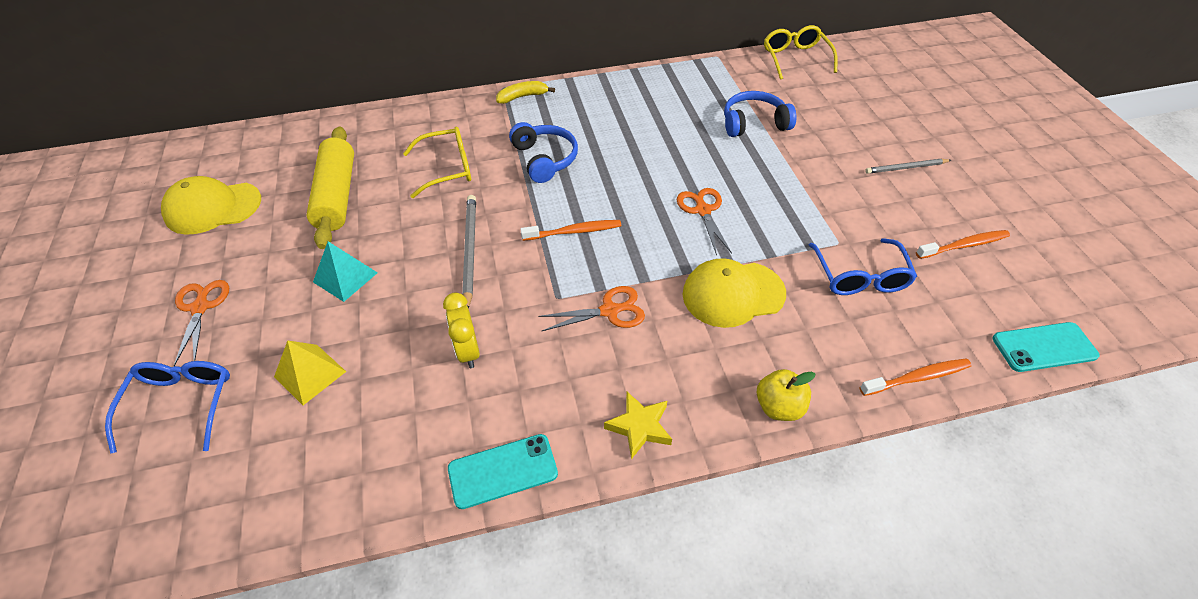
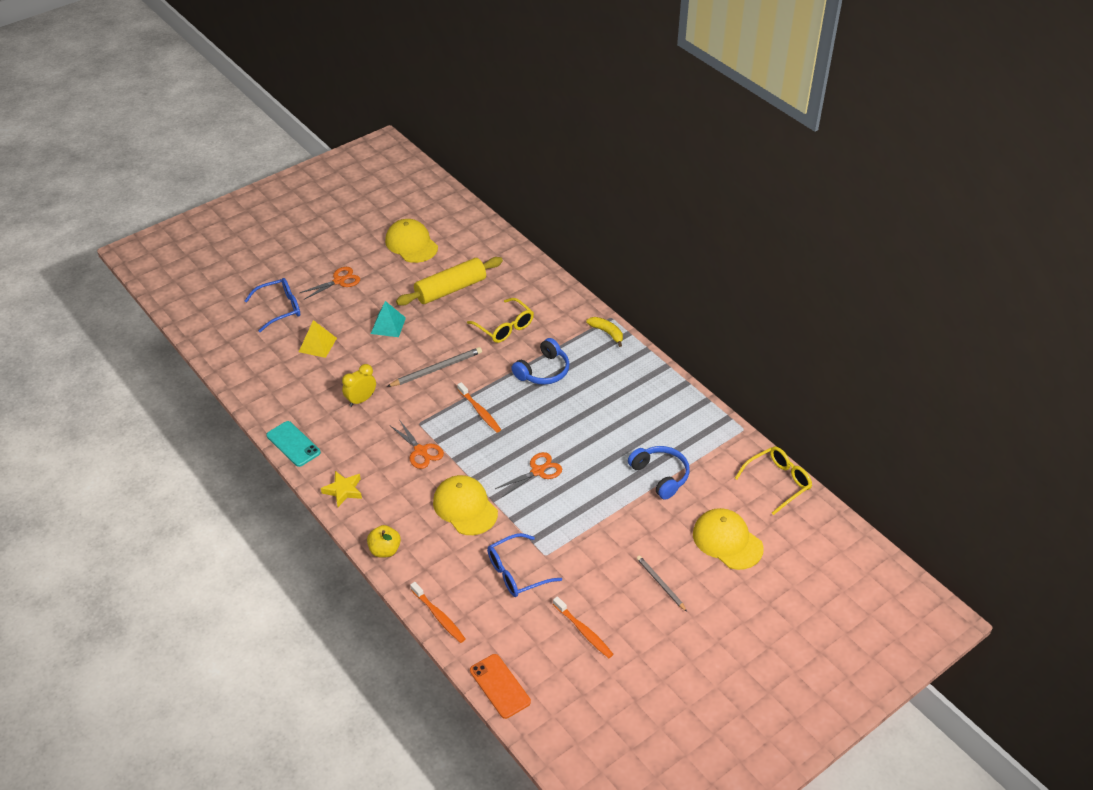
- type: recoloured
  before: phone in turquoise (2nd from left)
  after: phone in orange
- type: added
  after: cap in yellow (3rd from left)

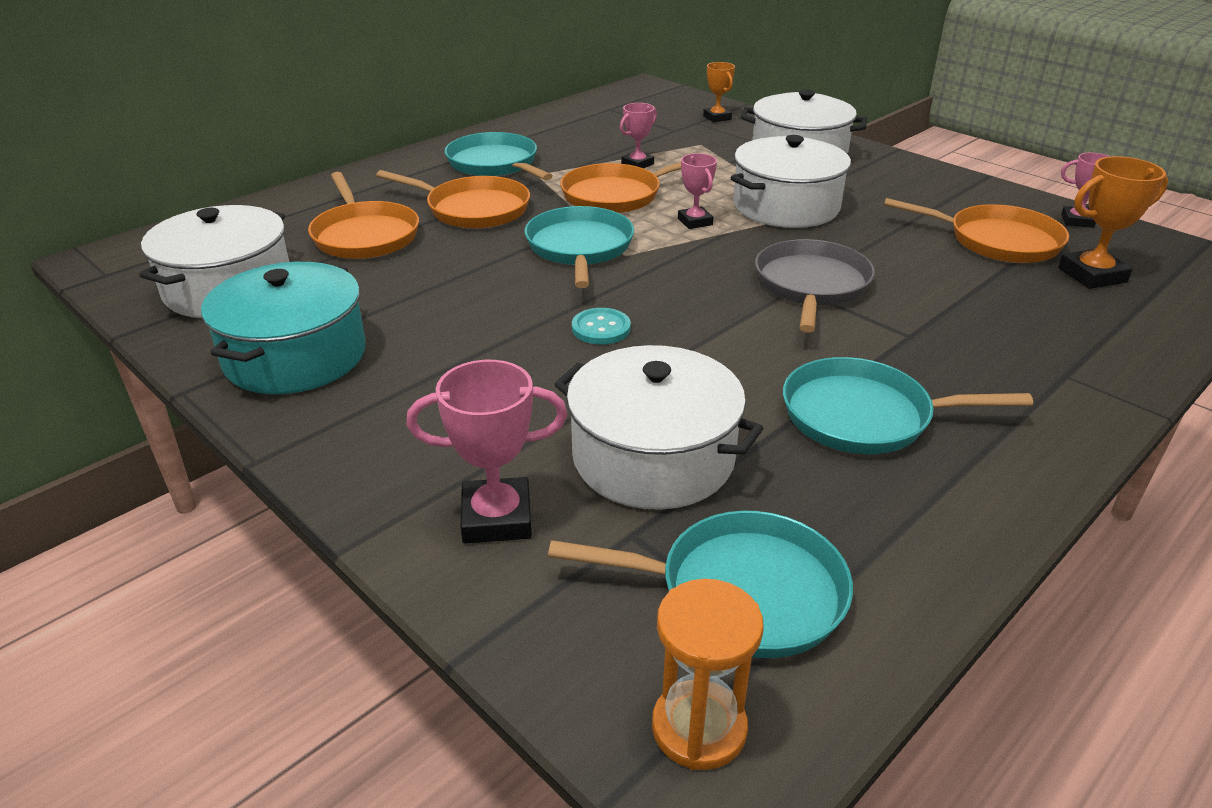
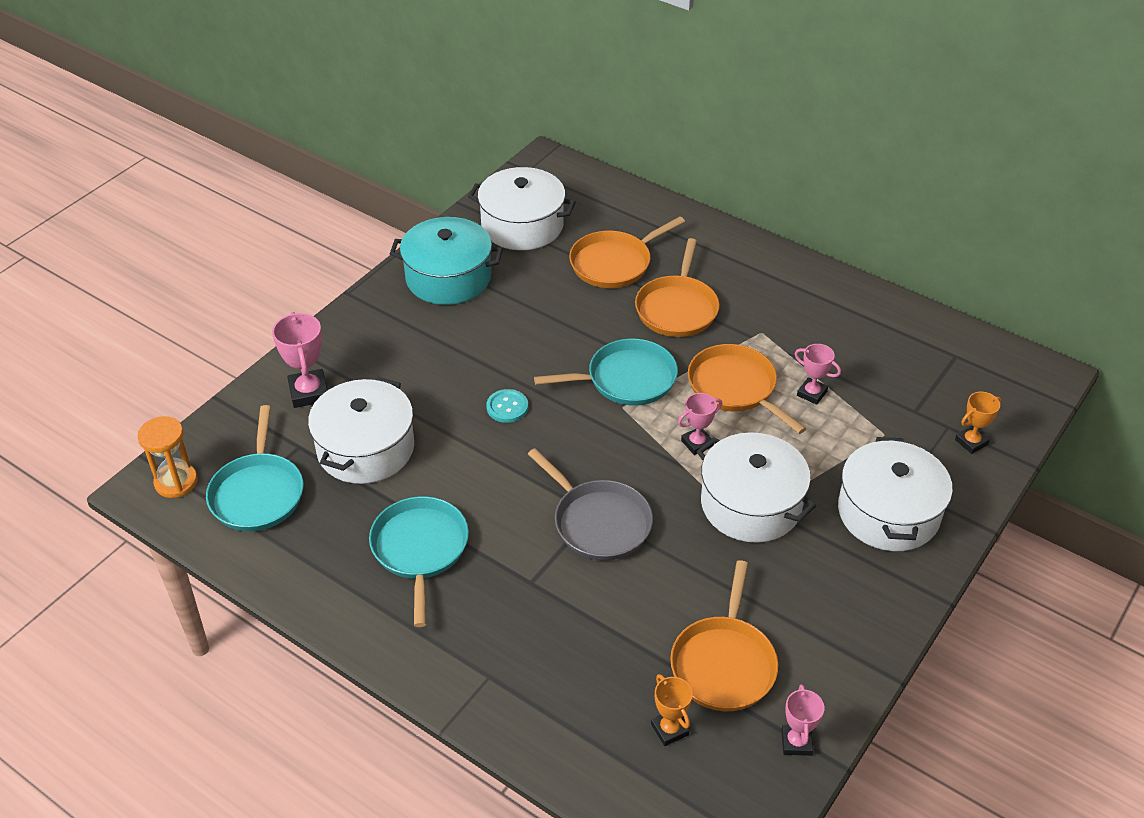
- type: removed
  before: pan in turquoise (1st from left)
- type: resized
  before: trophy in orange (2nd from left in the first image)
  scale: 0.64
- type: turned
  before: pan in grey
  turn: 45

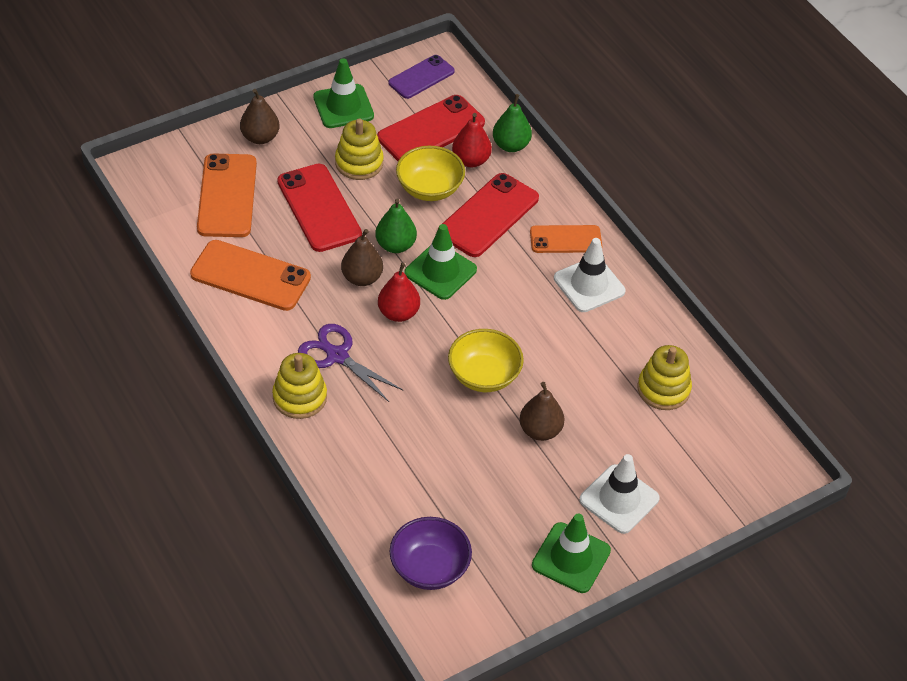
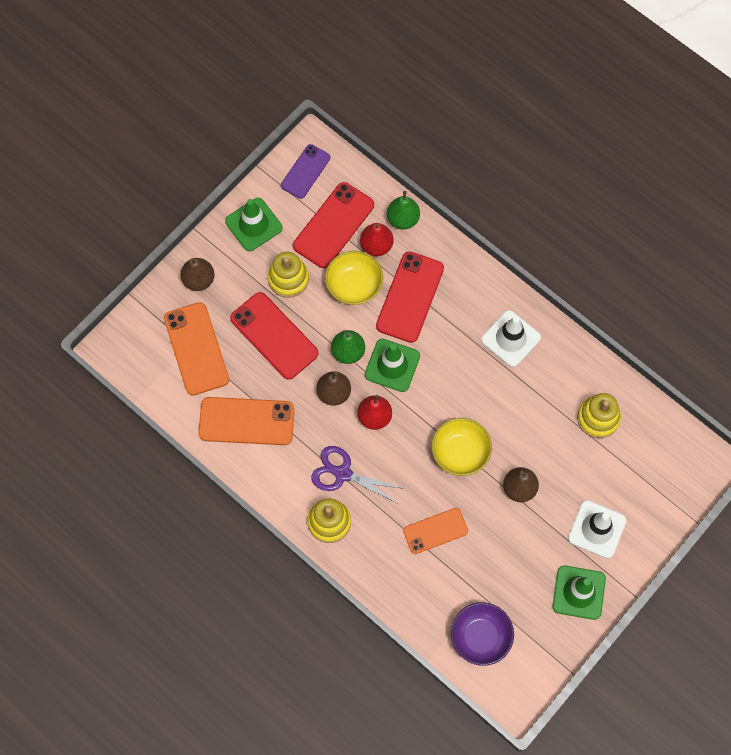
- type: moved
  before: phone in orange (3rd from left)

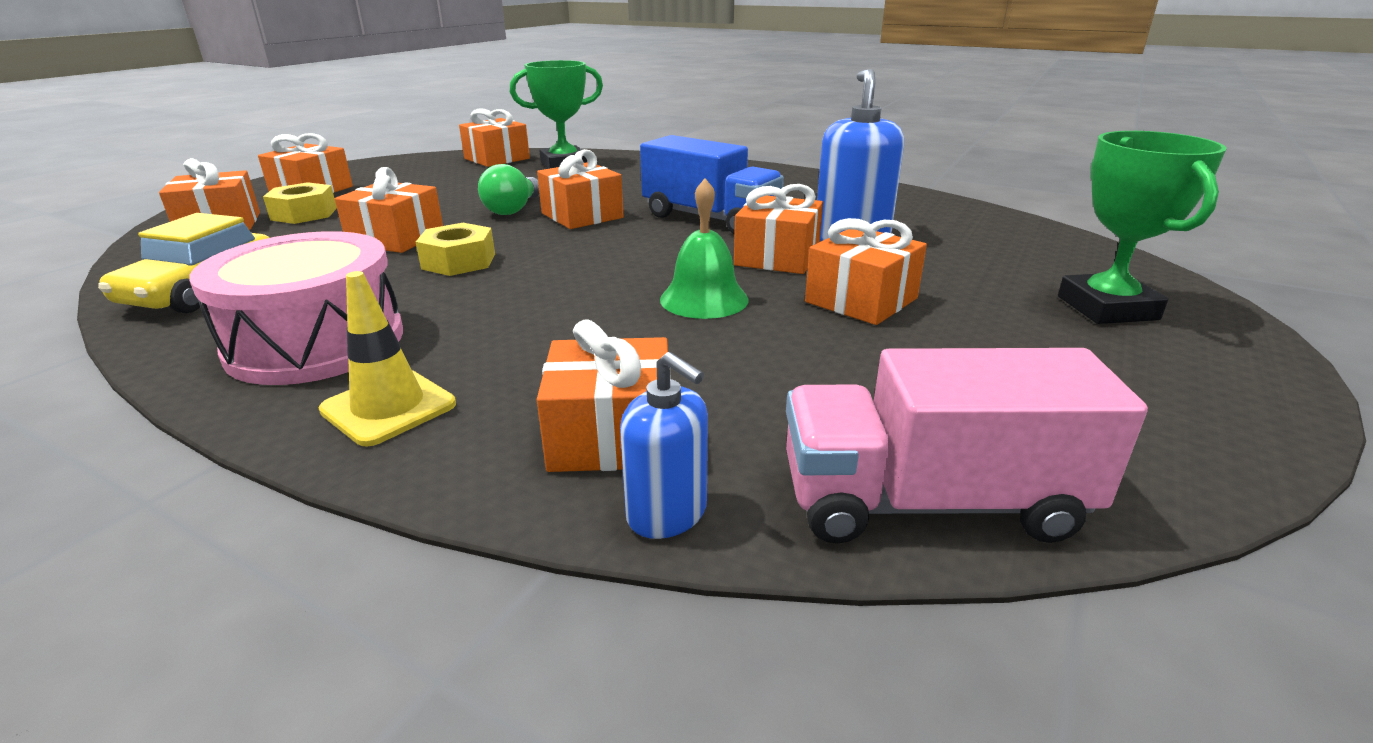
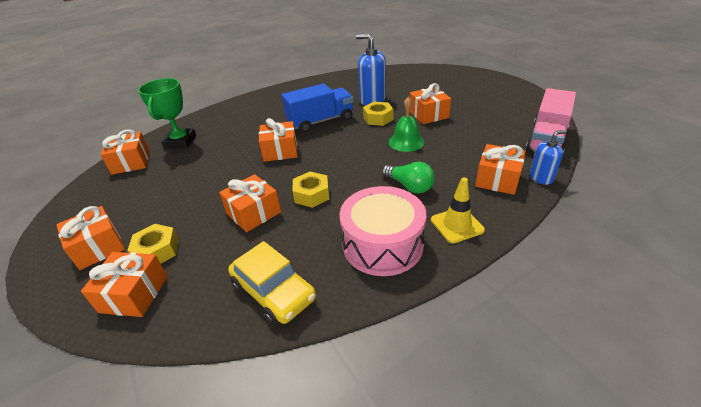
- type: removed
  before: trophy in green (2nd from left)
- type: moved
  before: light bulb in green
- type: replaced
  before: gift in orange (7th from left)
  after: nut in yellow (3rd from left)

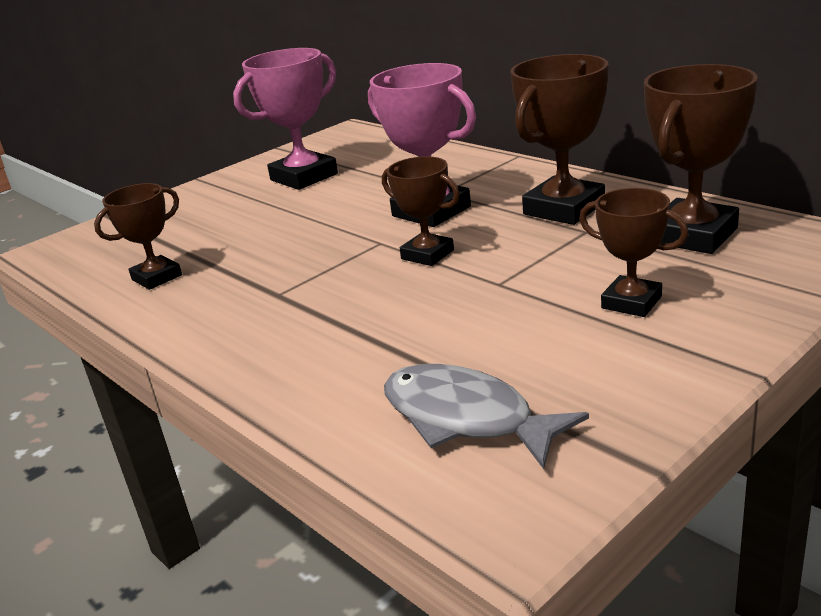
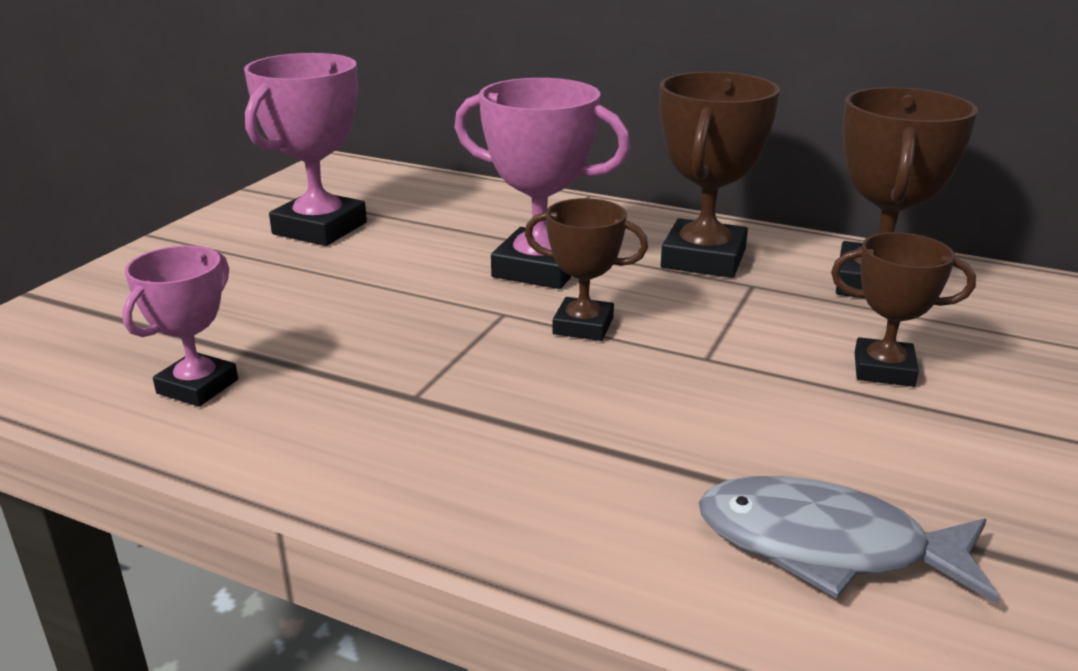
- type: recoloured
  before: trophy in brown (1st from left)
  after: trophy in pink (1st from left)

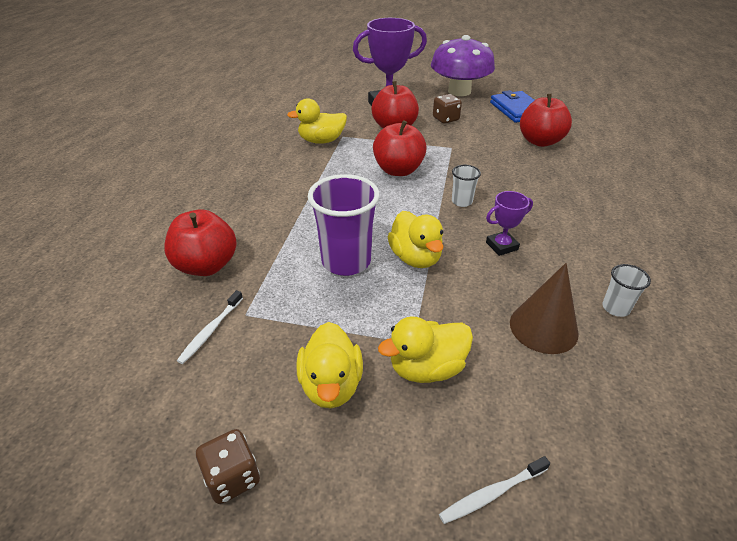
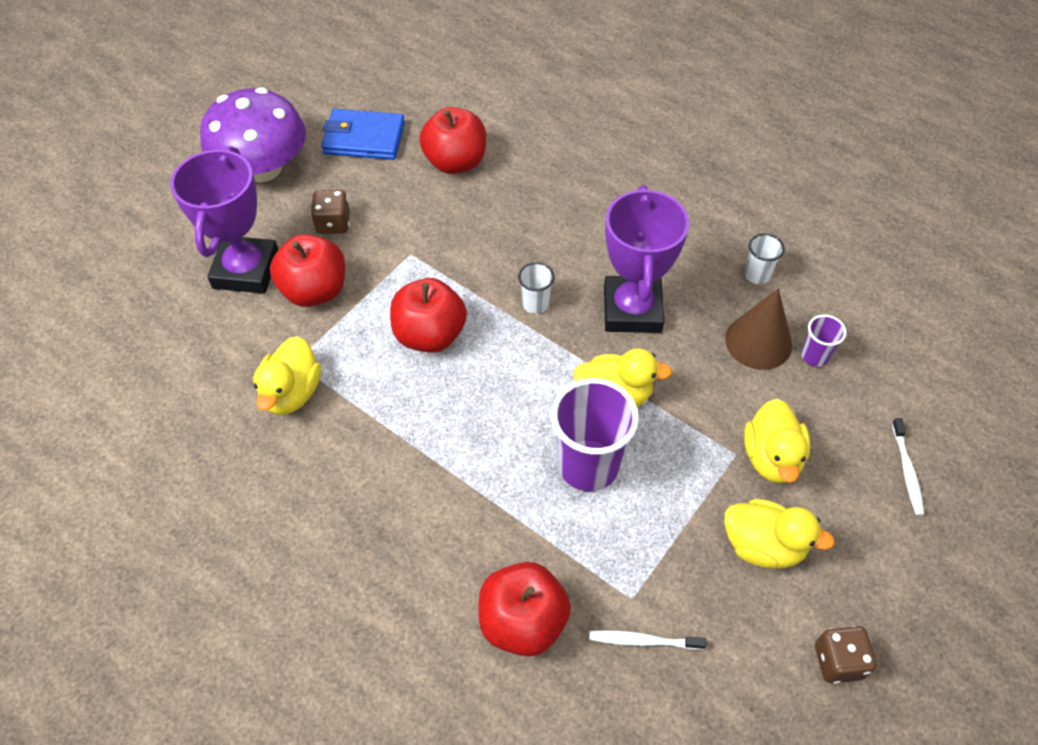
- type: resized
  before: trophy in purple (2nd from left)
  scale: 2.06
- type: turned
  before: toothbrush in white (1st from left)
  turn: 135
- type: added
  after: cup in purple (2nd from left)

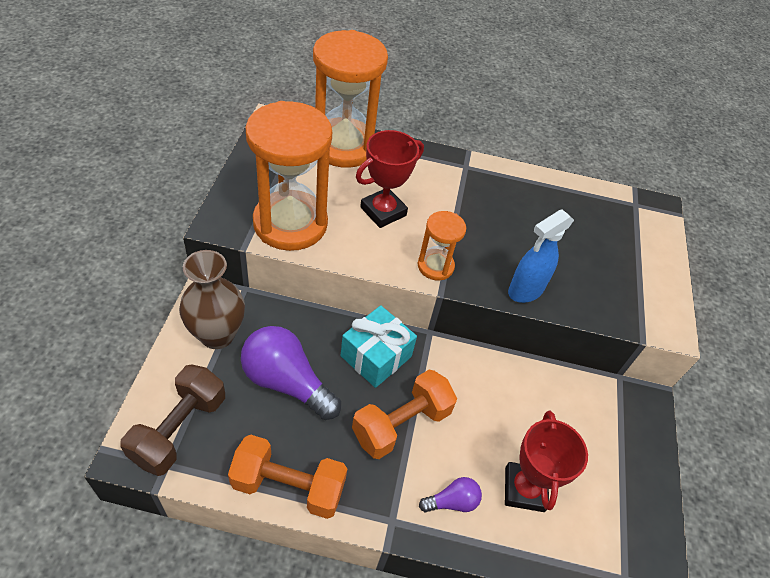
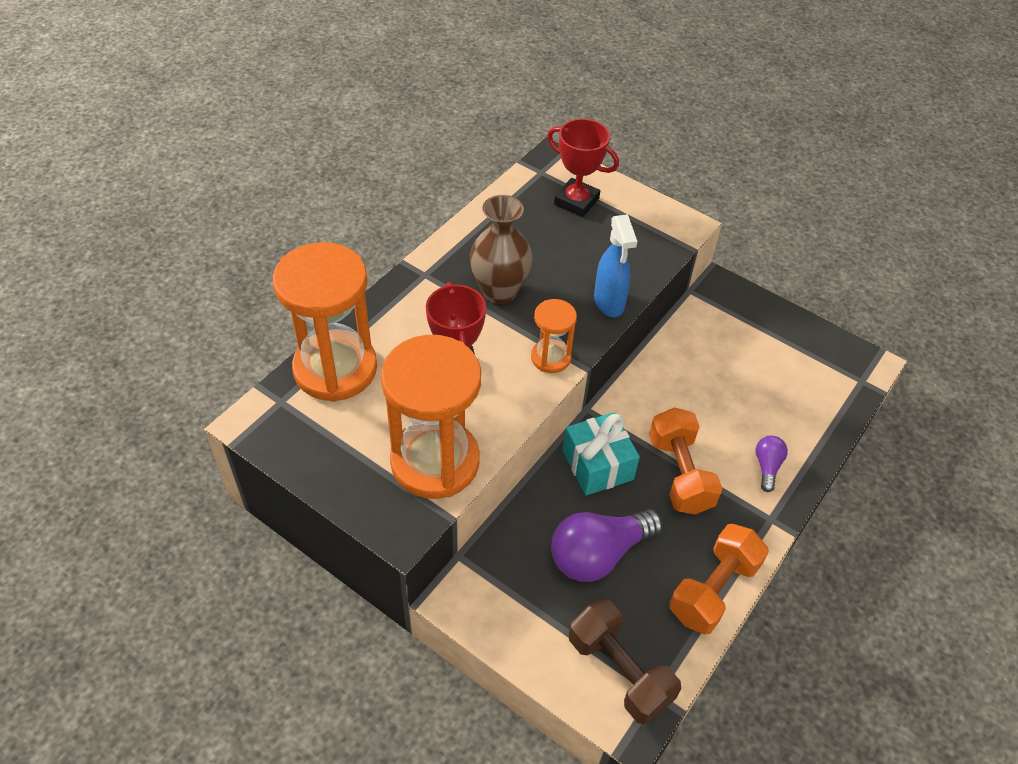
- type: moved
  before: vase in brown
- type: moved
  before: trophy in red (2nd from left)

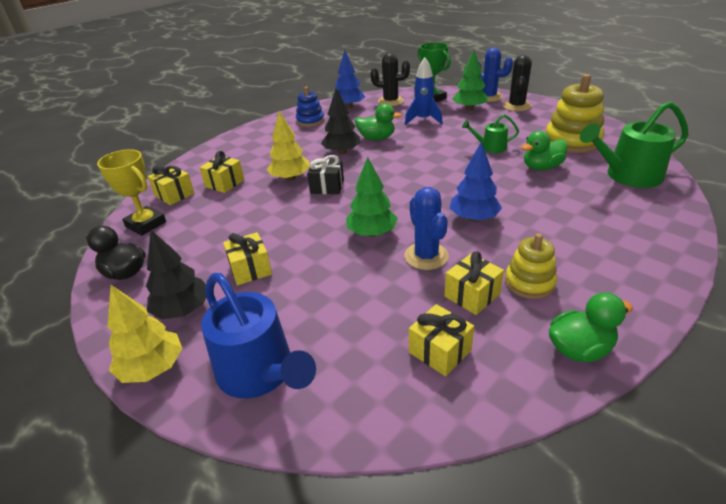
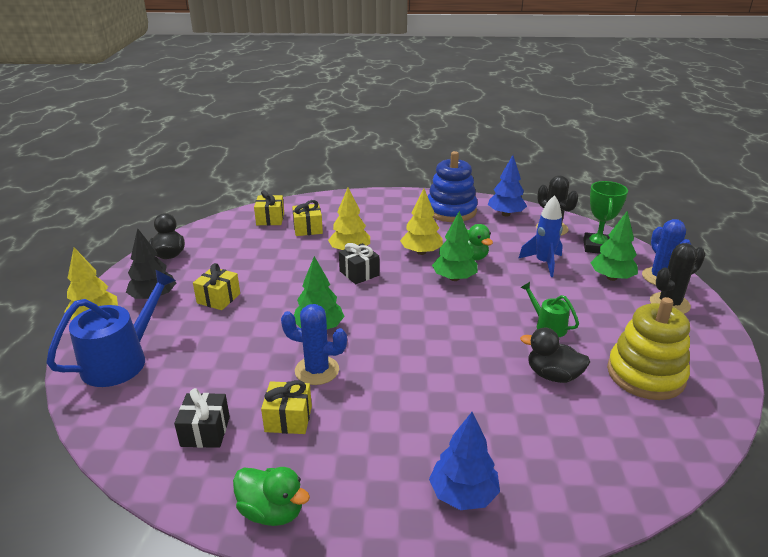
- type: resized
  before: stacking toy in blue
  scale: 1.64
- type: recoloured
  before: tree in black (2nd from left)
  after: tree in yellow (3rd from left)
- type: removed
  before: watering can in green (2nd from left)
- type: recoloured
  before: duck in green (2nd from left)
  after: duck in black (2nd from left)
- type: moved
  before: tree in blue (2nd from left in the first image)
  after: tree in blue (1st from left)
- type: removed
  before: trophy in yellow
- type: turned
  before: cactus in blue (1st from left)
  turn: 75
- type: removed
  before: stacking toy in yellow (1st from left)
- type: turned
  before: watering can in blue
  turn: -150
- type: recoloured
  before: gift in yellow (4th from left)
  after: gift in black (1st from left)
- type: added
  after: tree in green (2nd from left)

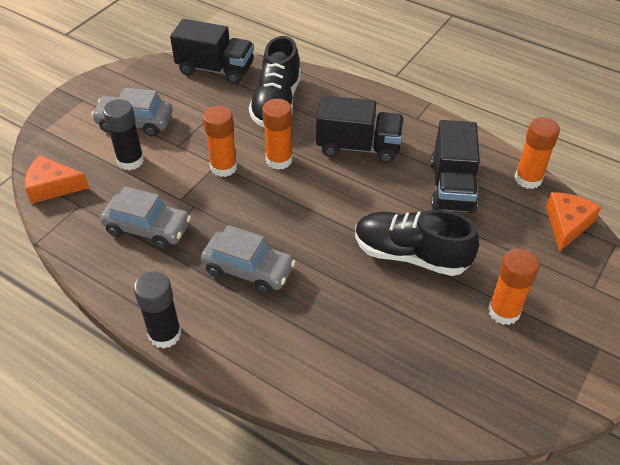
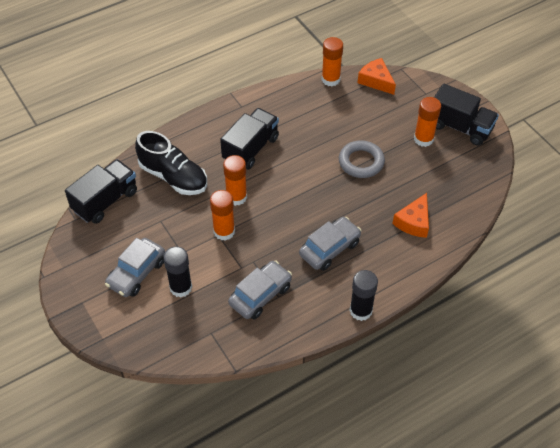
- type: moved
  before: truck in black (3rd from left)
- type: moved
  before: cheese in orange (1st from left in the first image)
  after: cheese in orange (2nd from left)
- type: replaced
  before: shoe in black (2nd from left)
  after: ring in grey

